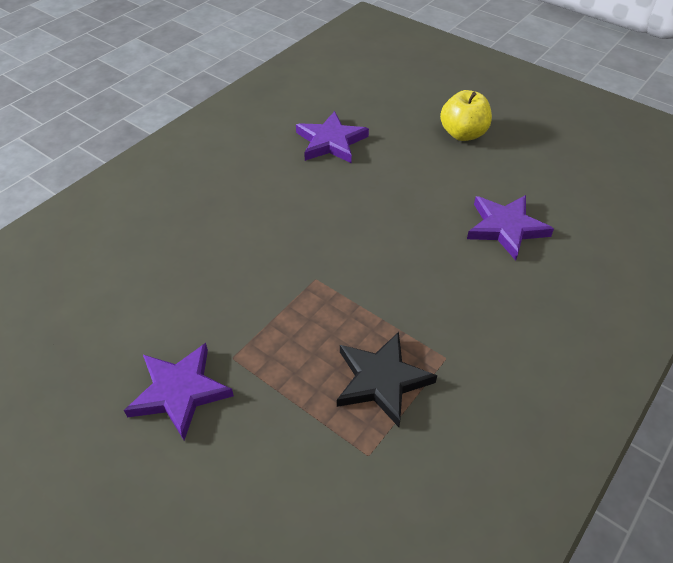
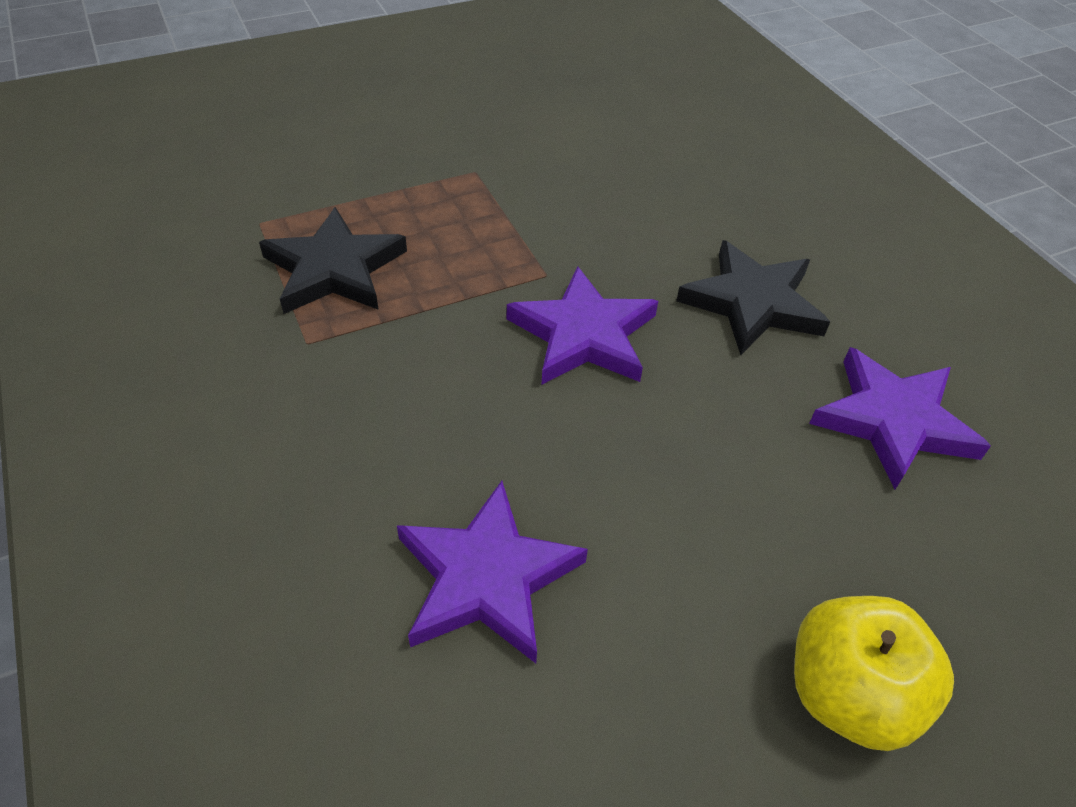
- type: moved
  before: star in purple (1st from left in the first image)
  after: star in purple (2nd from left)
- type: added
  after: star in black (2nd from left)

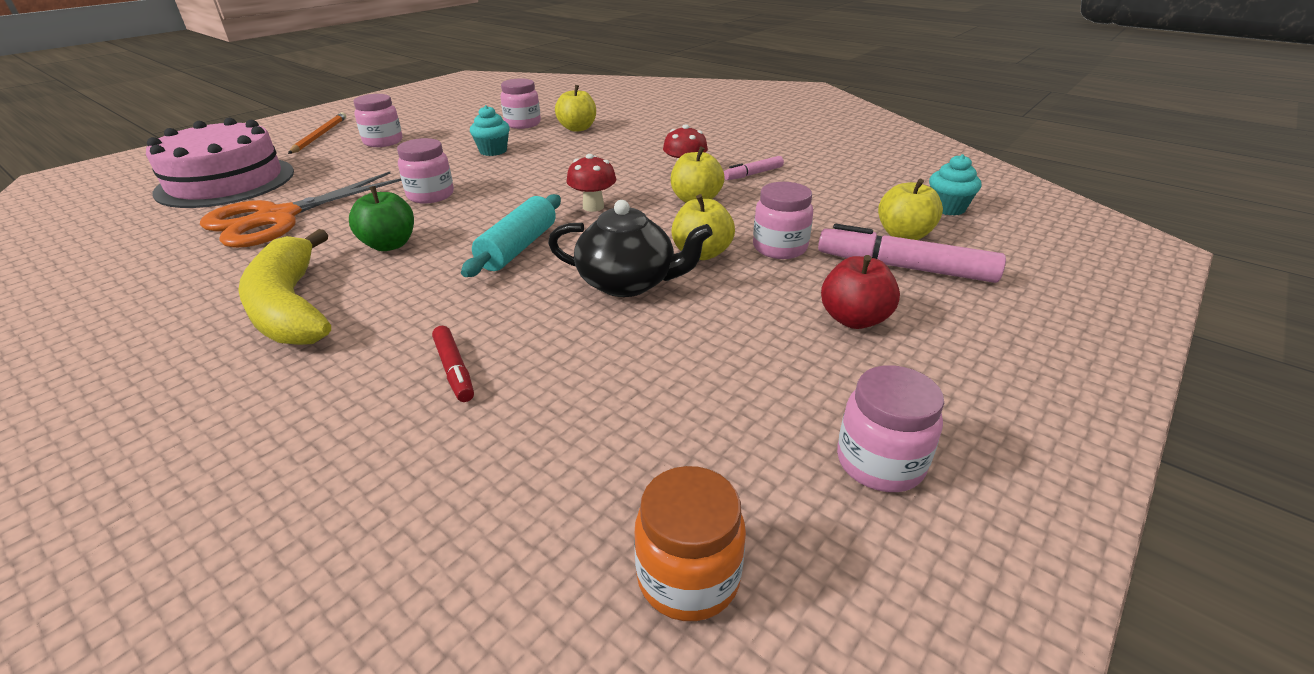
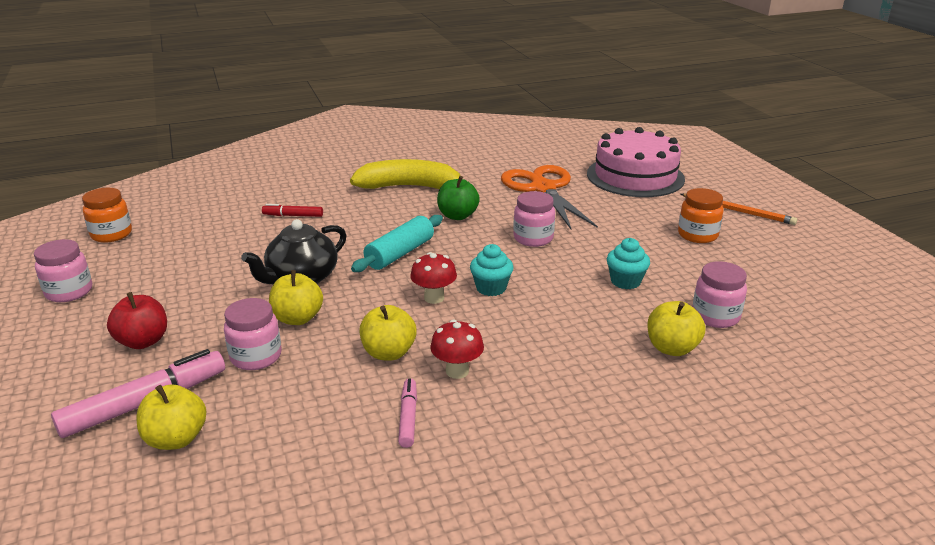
- type: recoloured
  before: jar in pink (1st from left)
  after: jar in orange (2nd from left)
- type: moved
  before: cupcake in turquoise (2nd from left in the first image)
  after: cupcake in turquoise (1st from left)
- type: turned
  before: rolling pin in turquoise
  turn: 75

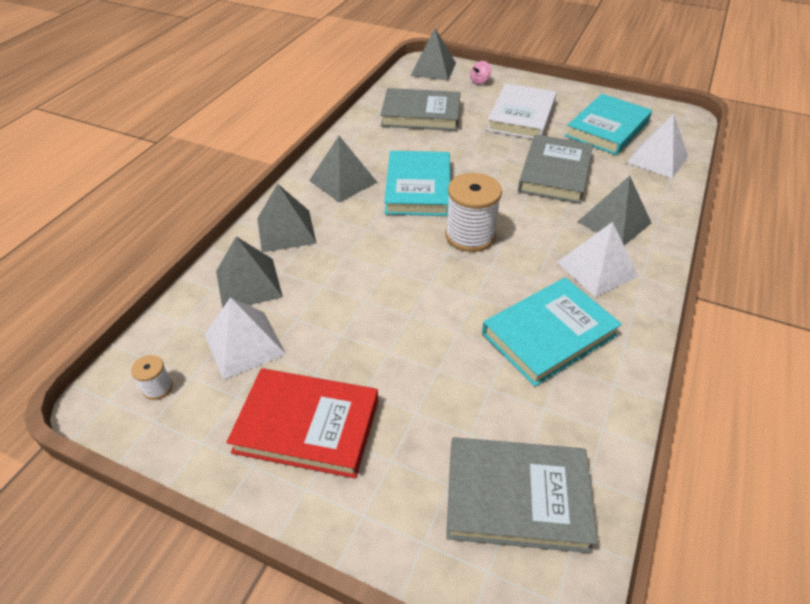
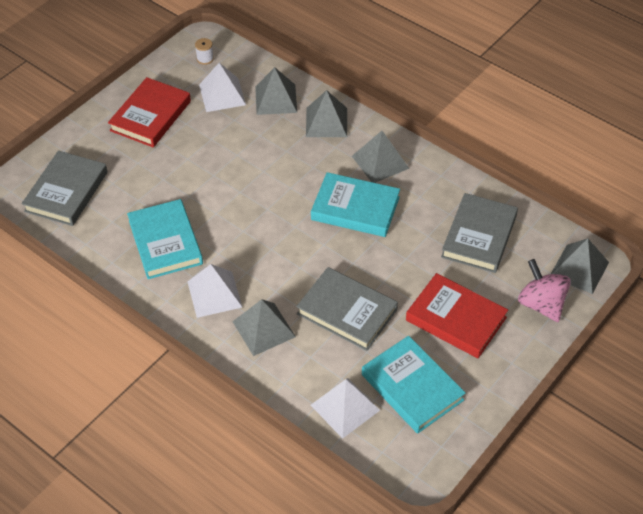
- type: resized
  before: spinning top in pink
  scale: 2.03
- type: recoloured
  before: book in white
  after: book in red (2nd from left)
- type: removed
  before: spool in white (2nd from left)

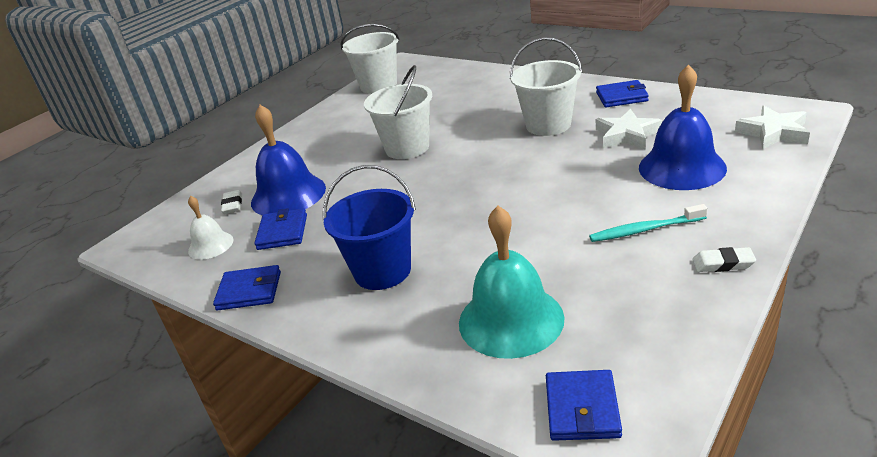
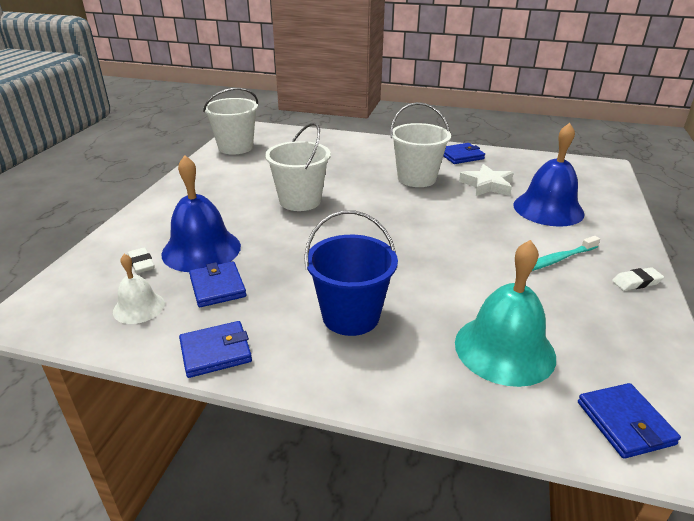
- type: removed
  before: star in white (2nd from left)

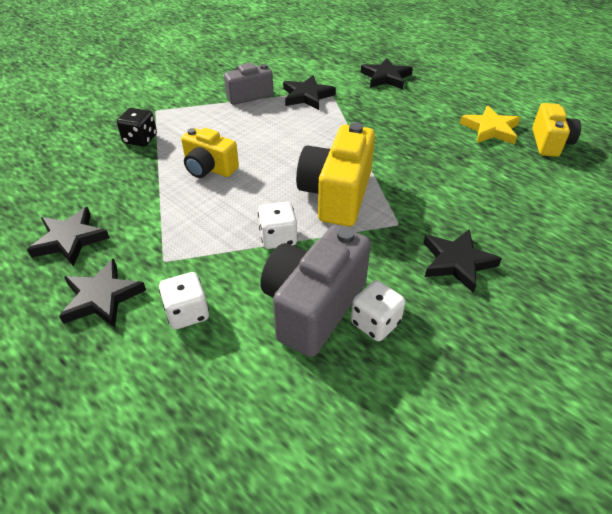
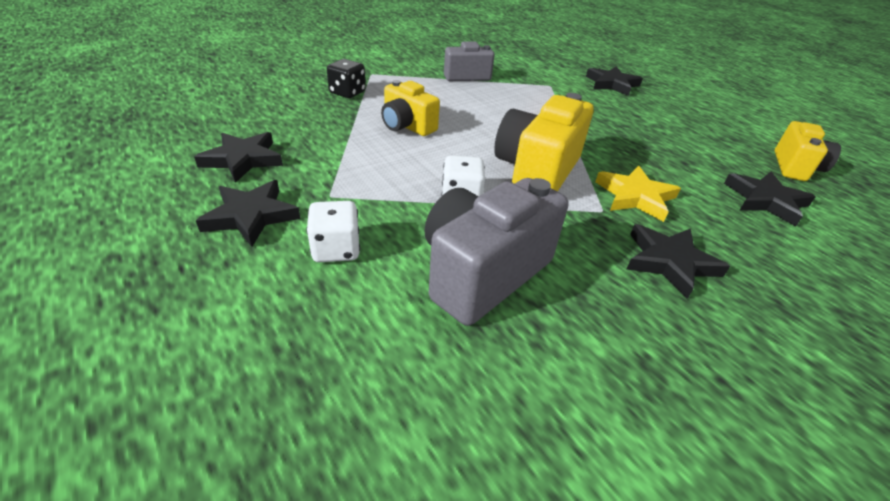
- type: moved
  before: star in black (3rd from left in the first image)
  after: star in black (5th from left)
- type: moved
  before: star in yellow
- type: removed
  before: dice in white (3rd from left)

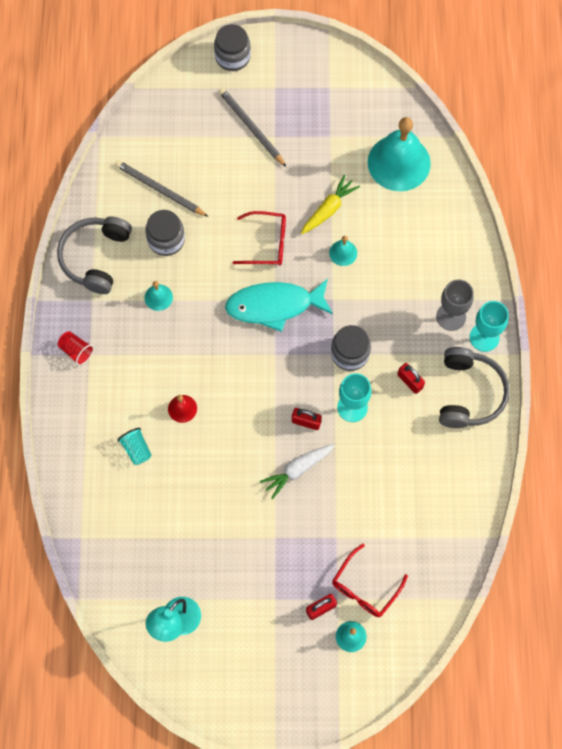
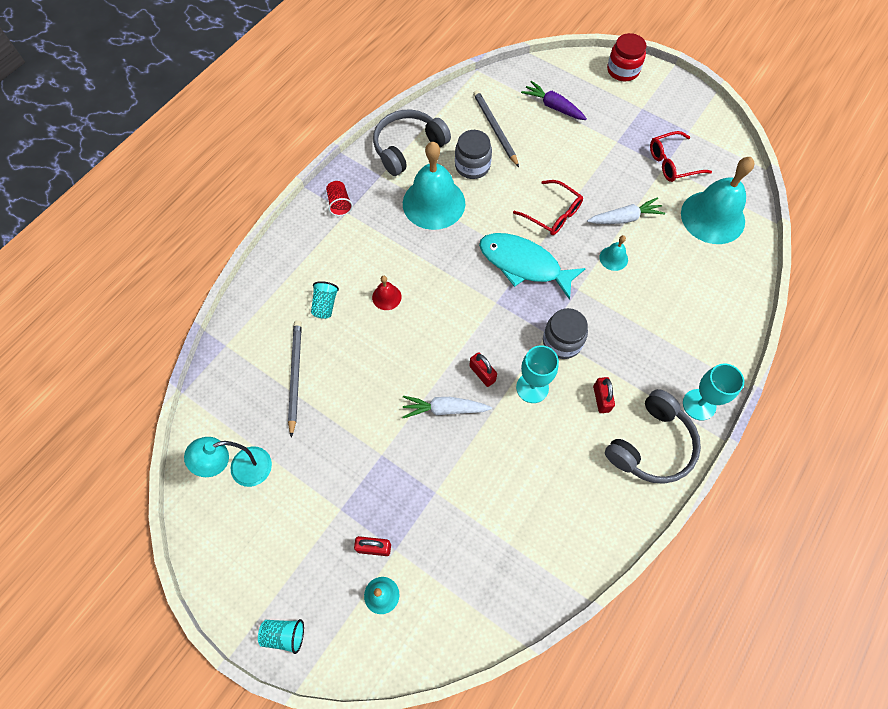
- type: recoloured
  before: jar in grey (2nd from left)
  after: jar in red
- type: moved
  before: pencil in grey (2nd from left in the first image)
  after: pencil in grey (1st from left)
- type: recoloured
  before: carrot in yellow
  after: carrot in white (2nd from left)
- type: removed
  before: goblet in grey
- type: resized
  before: bell in turquoise (1st from left in the first image)
  scale: 2.3
- type: moved
  before: glasses in red (2nd from left)
- type: added
  after: carrot in purple
- type: added
  after: cup in turquoise (1st from left)

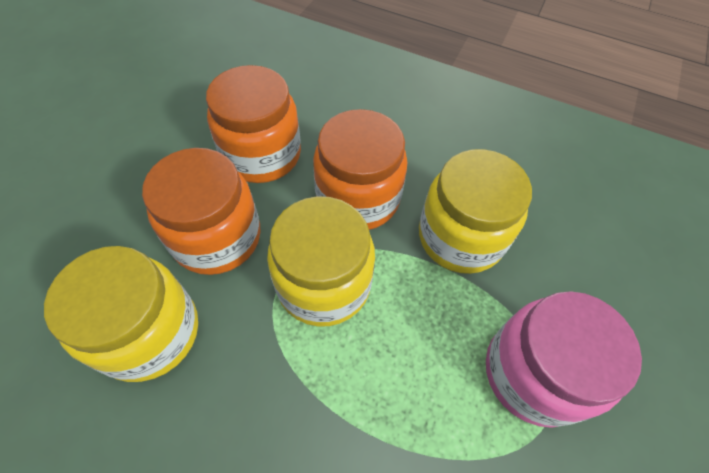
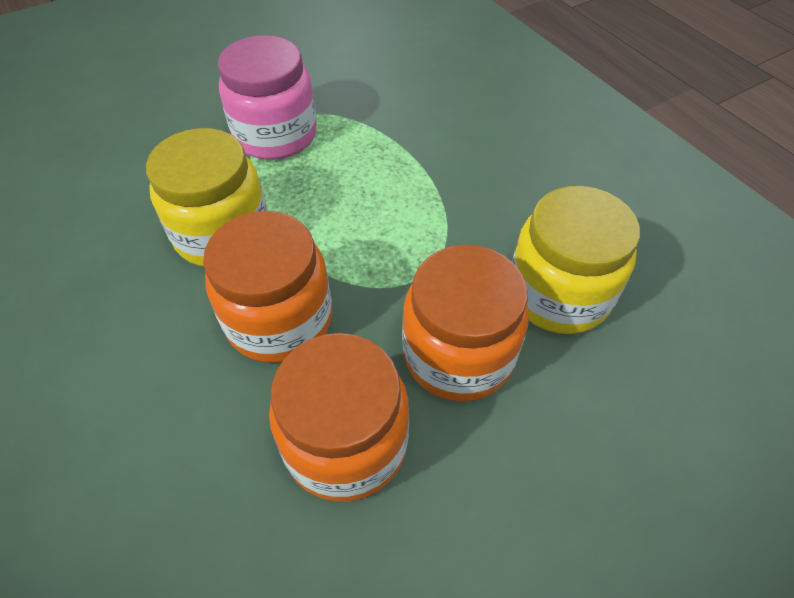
- type: removed
  before: jar in yellow (2nd from left)

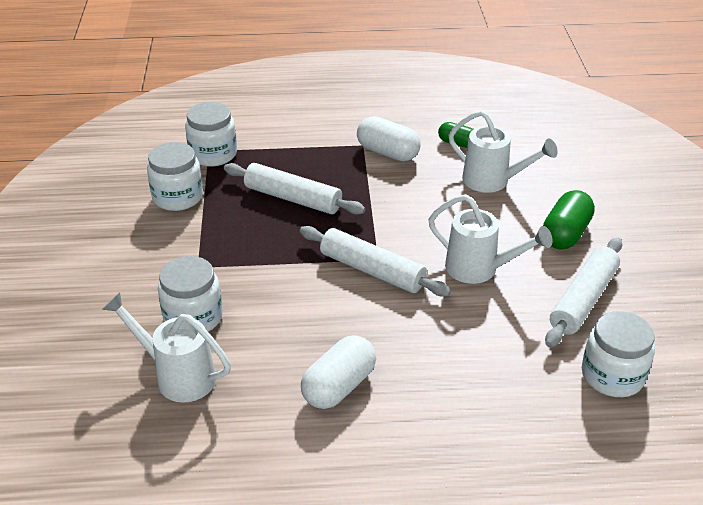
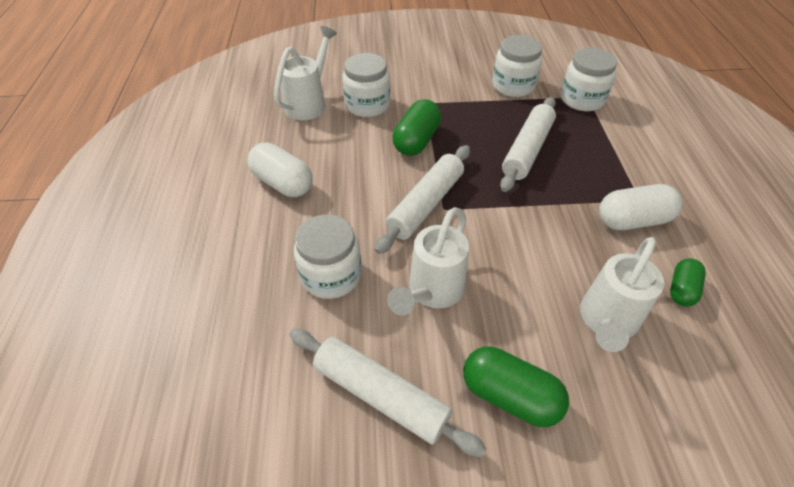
- type: turned
  before: capsule in white (2nd from left)
  turn: 45
- type: moved
  before: jar in white (4th from left in the first image)
  after: jar in white (1st from left)
- type: added
  after: capsule in green (1st from left)

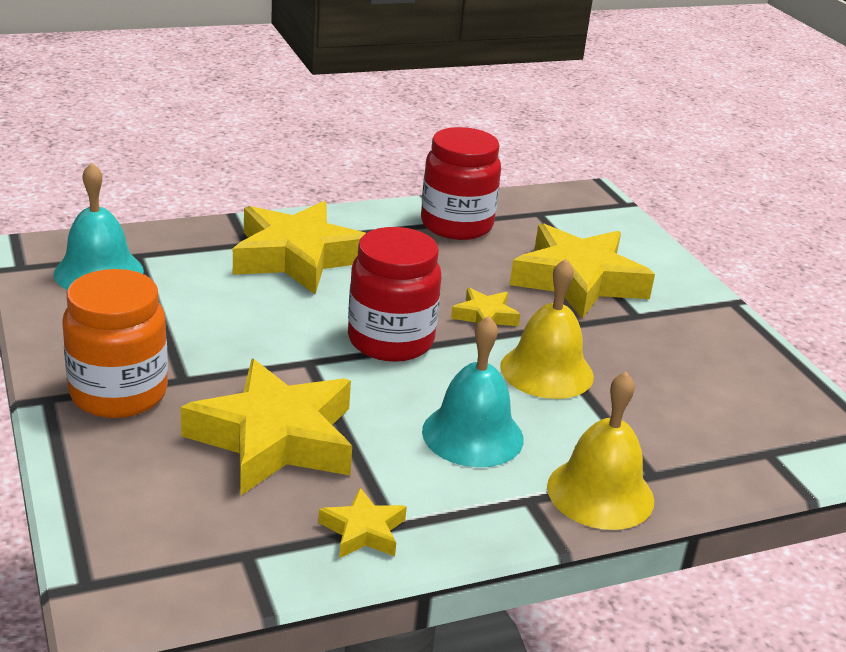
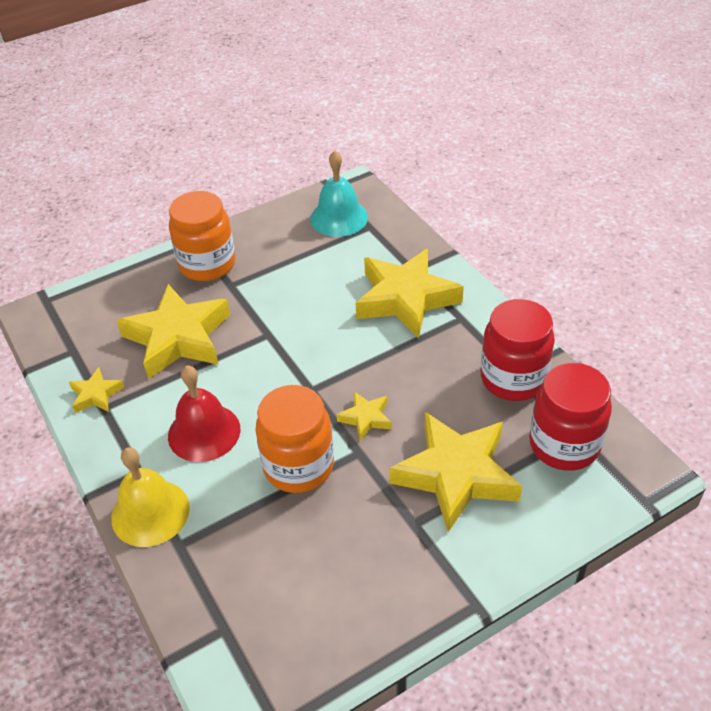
- type: moved
  before: jar in red (1st from left in the first image)
  after: jar in red (2nd from left)
- type: replaced
  before: bell in yellow (1st from left)
  after: jar in orange (2nd from left)
- type: recoloured
  before: bell in turquoise (2nd from left)
  after: bell in red

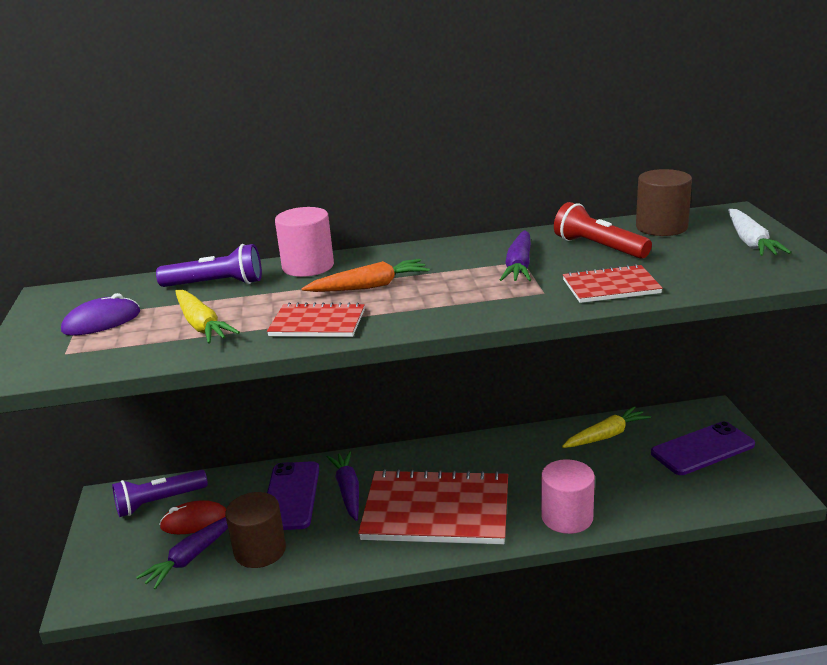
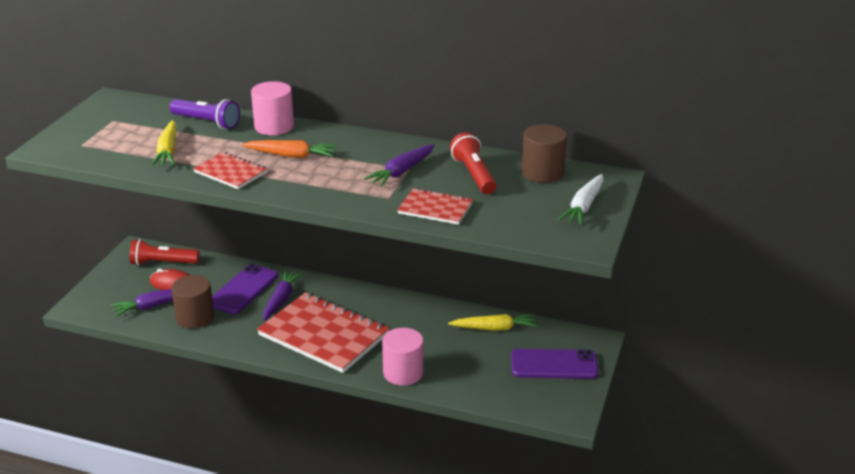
- type: removed
  before: mouse in purple
- type: recoloured
  before: flashlight in purple (1st from left)
  after: flashlight in red (1st from left)

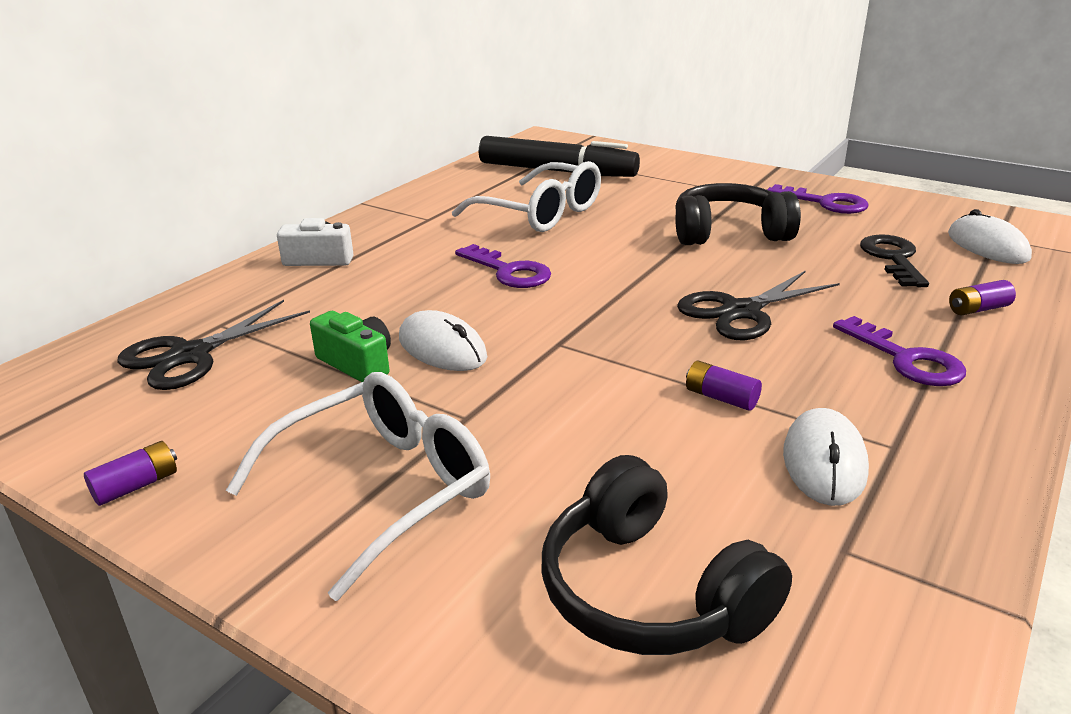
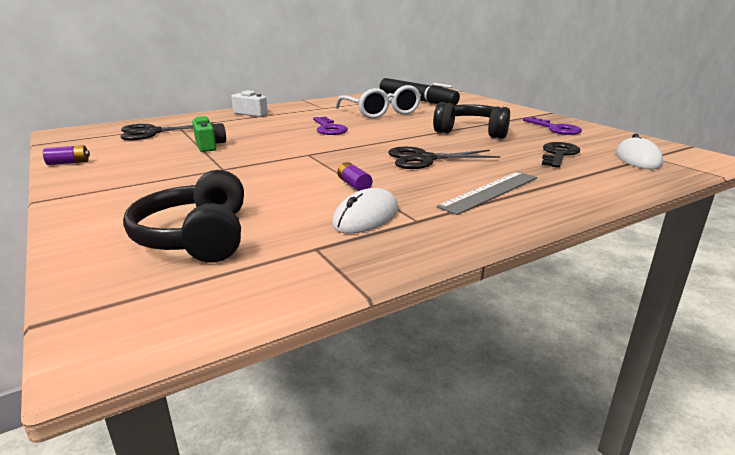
- type: removed
  before: battery in purple (3rd from left)
- type: removed
  before: mouse in white (1st from left)
- type: replaced
  before: key in purple (3rd from left)
  after: ruler in grey
- type: removed
  before: glasses in white (1st from left)

